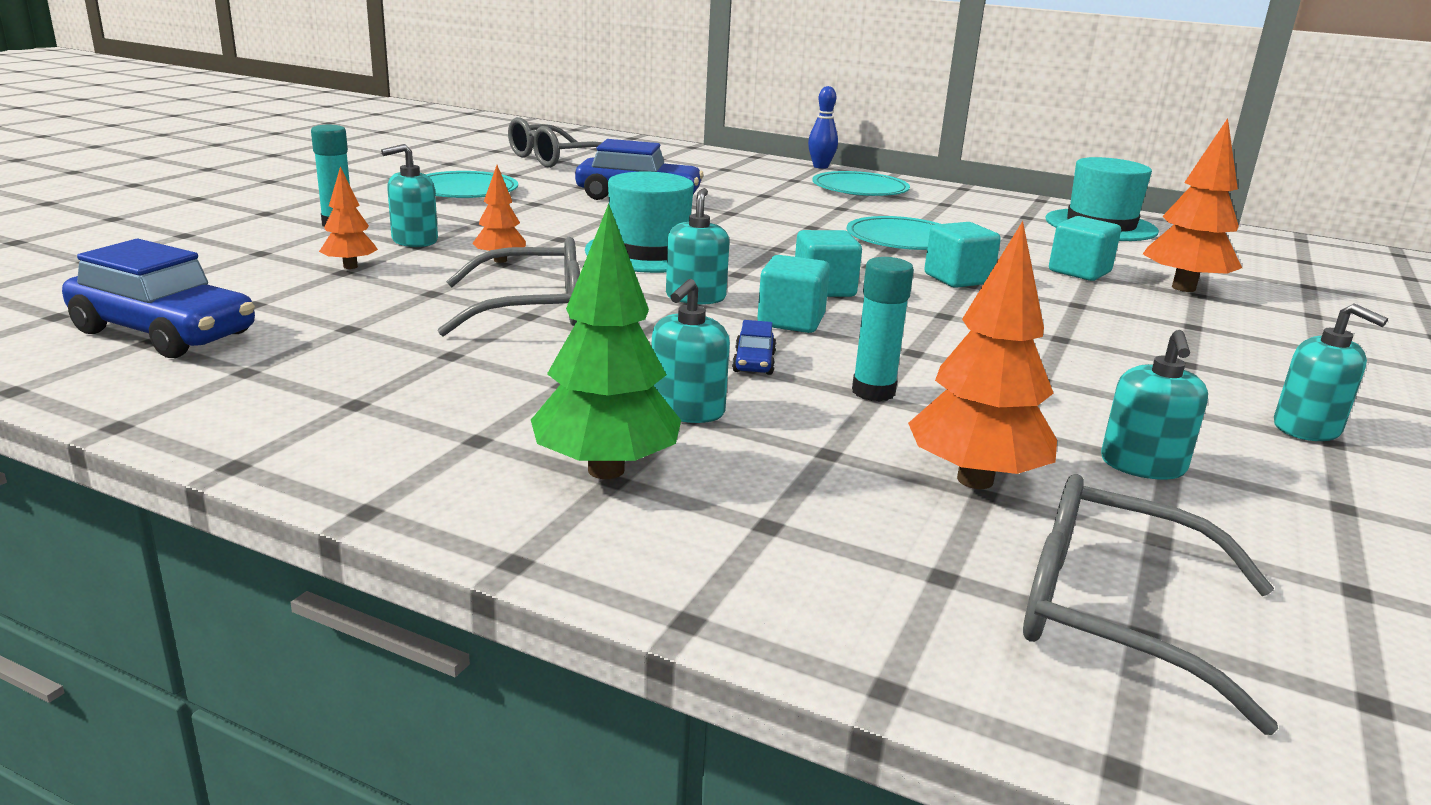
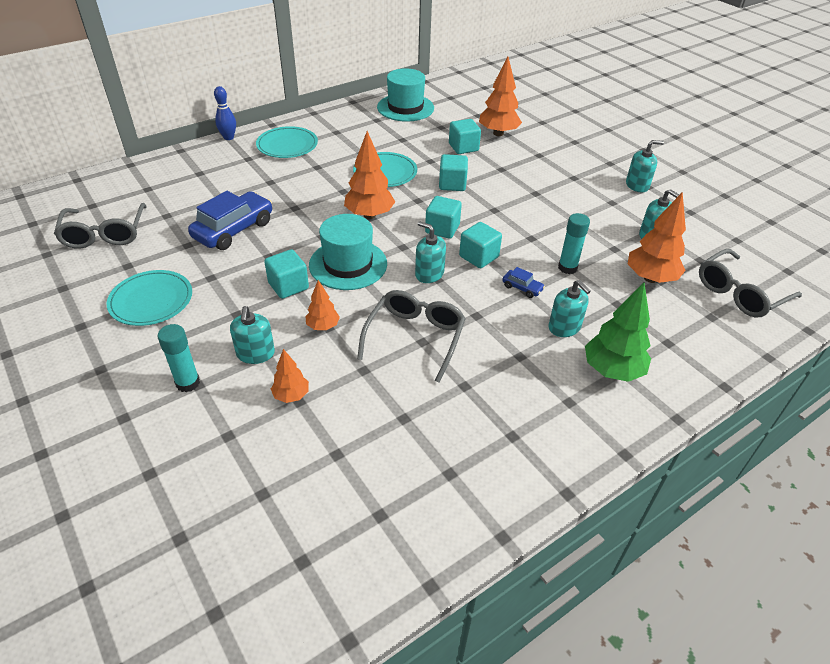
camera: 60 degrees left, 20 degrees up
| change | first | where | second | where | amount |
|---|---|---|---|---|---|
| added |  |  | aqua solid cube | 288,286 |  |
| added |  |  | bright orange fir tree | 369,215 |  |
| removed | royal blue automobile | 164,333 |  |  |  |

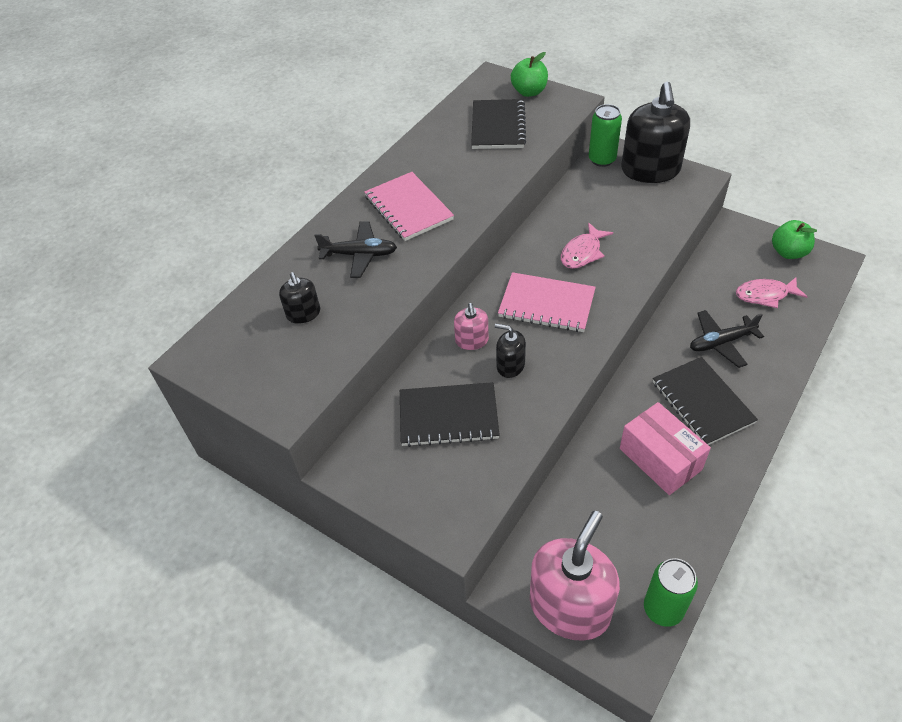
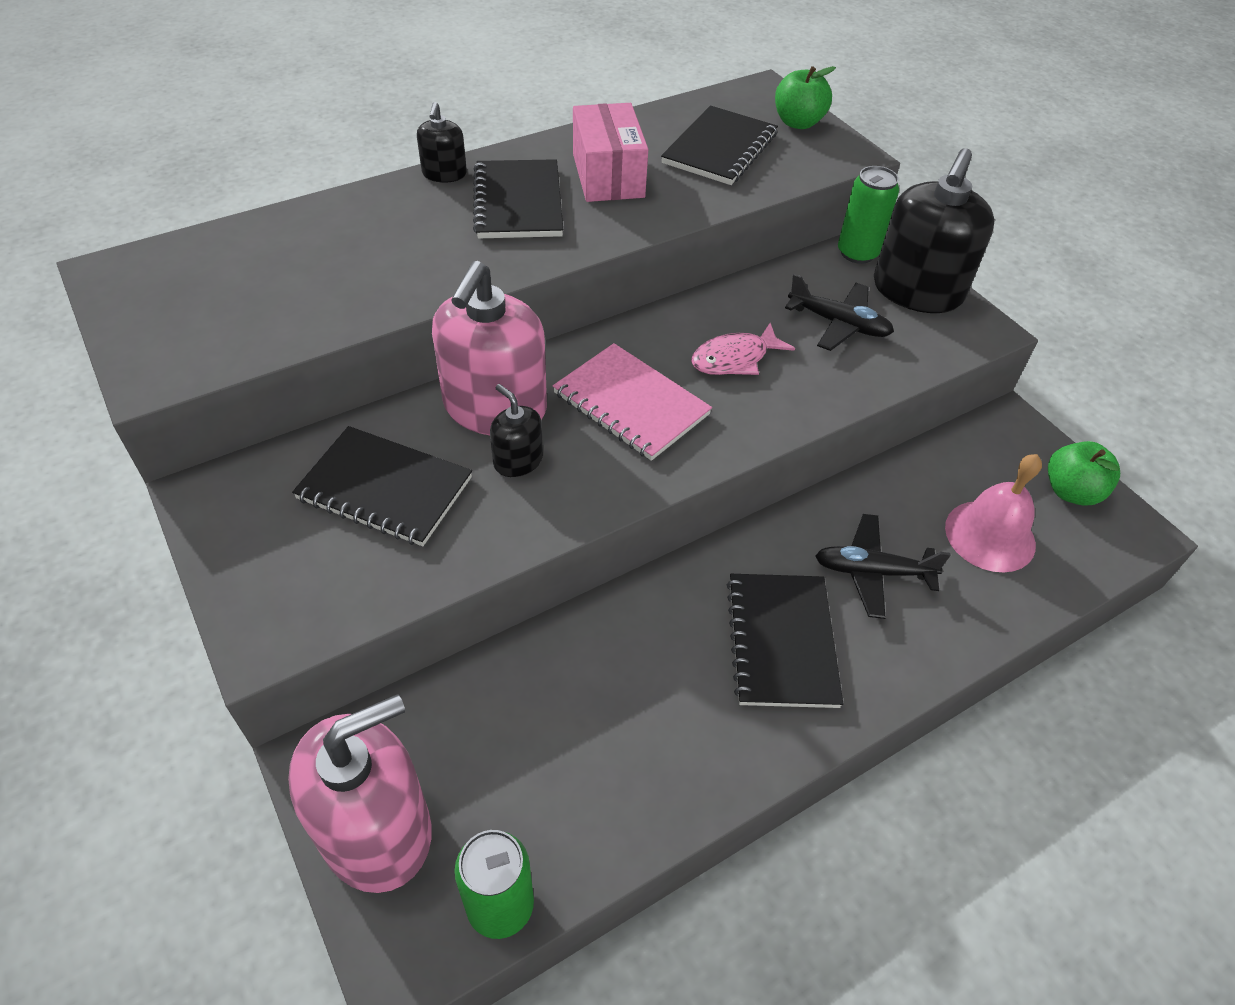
camera: 20 degrees right, 0 degrees up
| change | first | where | second | where | amount |
|---|---|---|---|---|---|
| moved | black soap pump | 303,313 |  | 444,174 |  |
| resized | rose-pink soap pump | 472,340 |  | 495,407 | x2.09 |
| recoloured | rose-pink notebook | 408,208 | black notebook | 518,202 |  |
| moved | rose-pink parcel | 660,459 |  | 608,175 |  |
| moved | black aeroplane | 359,255 |  | 838,324 |  |
| replaced | rose-pink fish figure | 765,295 | rose-pink school bell | 990,535 |  |

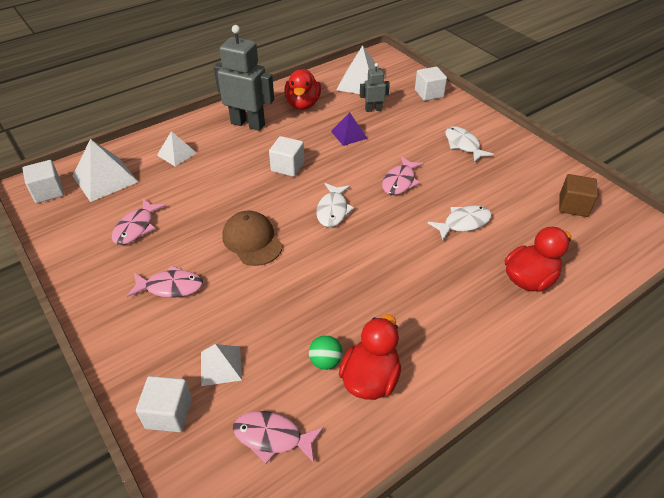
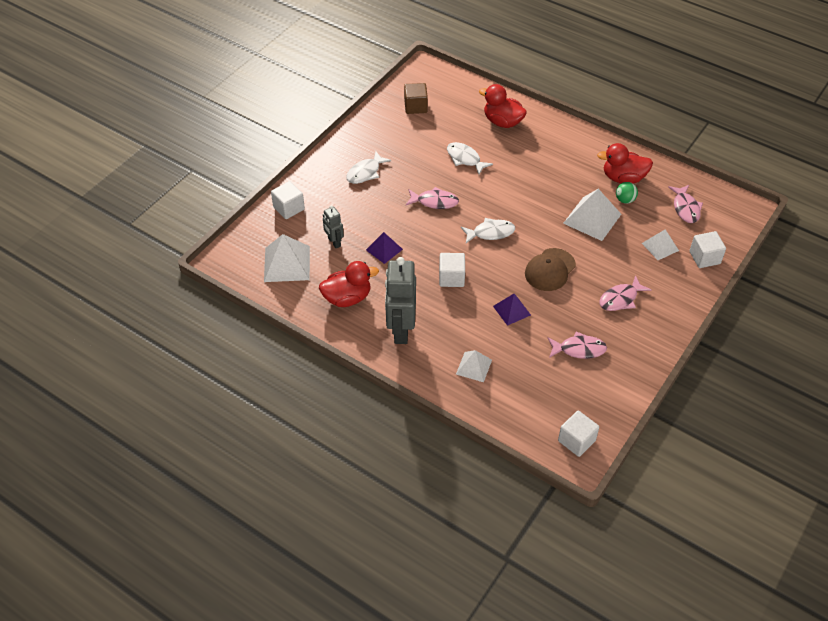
camera: 110 degrees left, 5 degrees up
| change | first | where | second | where | amount |
|---|---|---|---|---|---|
| added |  |  | royal purple solid pyramid | 512,310 |  |
| moved | snow-white solid pyramid | 105,178 |  | 592,218 |  |
| turned | rose-pink fish figure | 170,287 |  | 620,299 | 105 degrees counterclockwise |

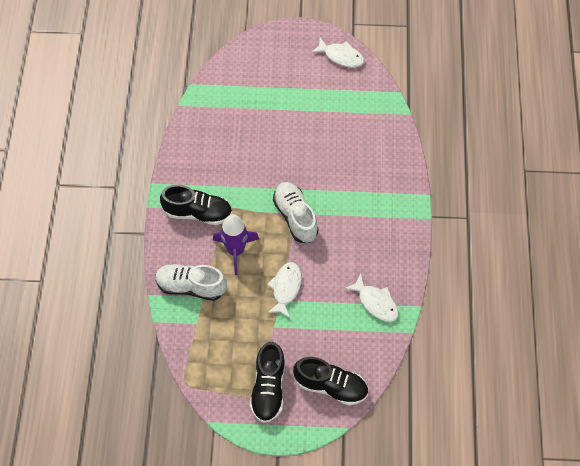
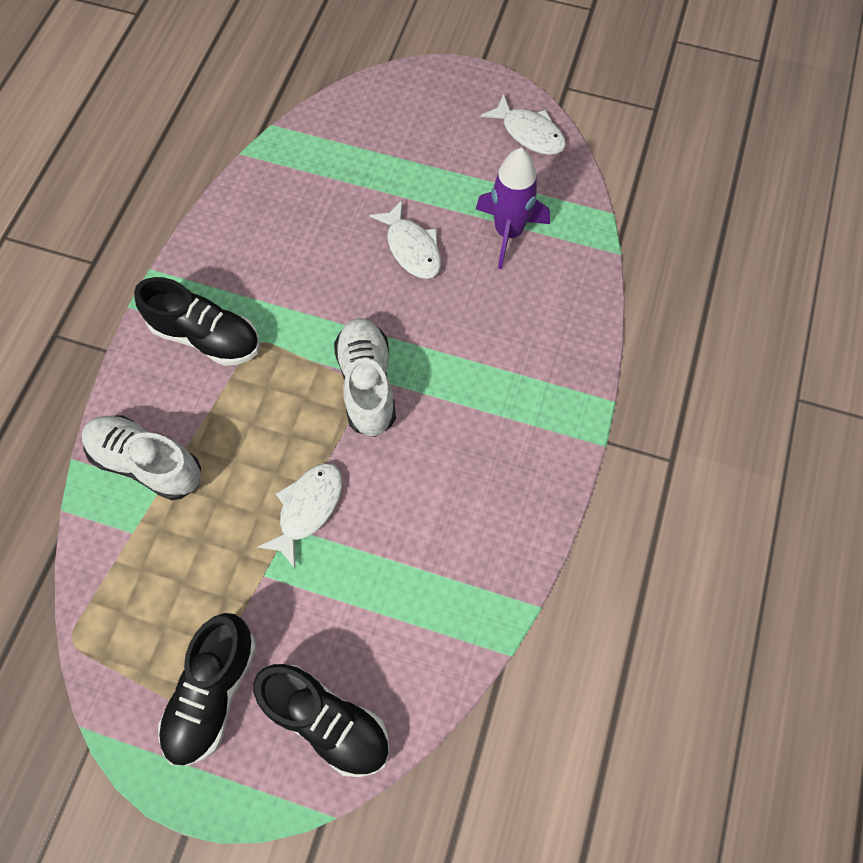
camera: 15 degrees right, 5 degrees up
| change | first | where | second | where | amount |
|---|---|---|---|---|---|
| moved | snow-white fish figure | 375,302 |  | 412,248 |  |
| moved | royal purple toy rocket | 236,250 |  | 508,232 |  |

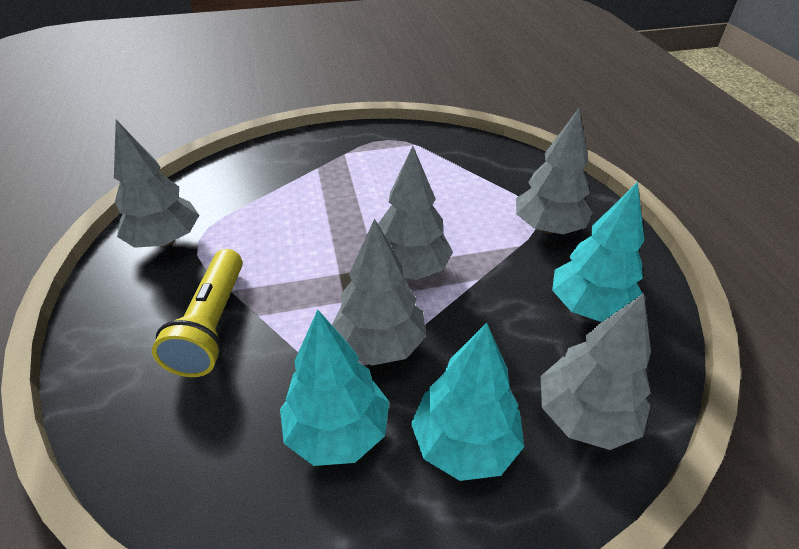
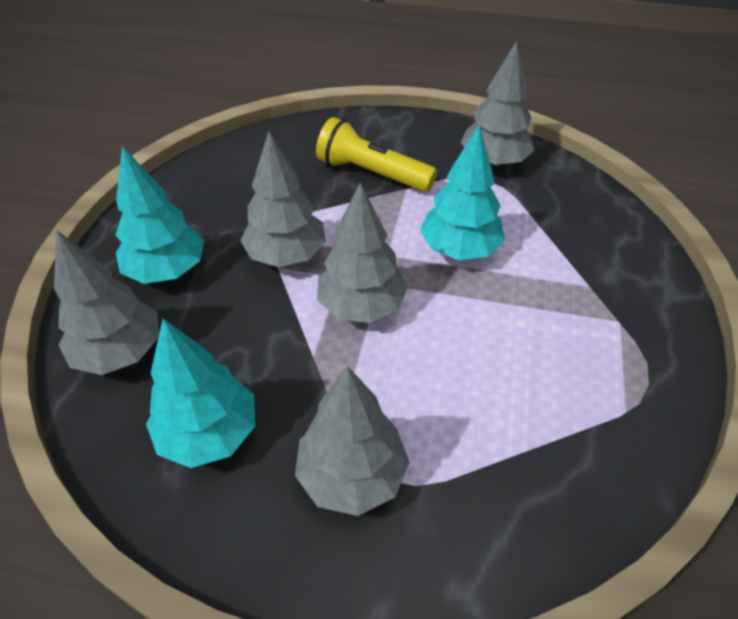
camera: 115 degrees right, 5 degrees up
| change | first | where | second | where | amount |
|---|---|---|---|---|---|
| moved | aqua fir tree | 337,431 |  | 459,249 |  |

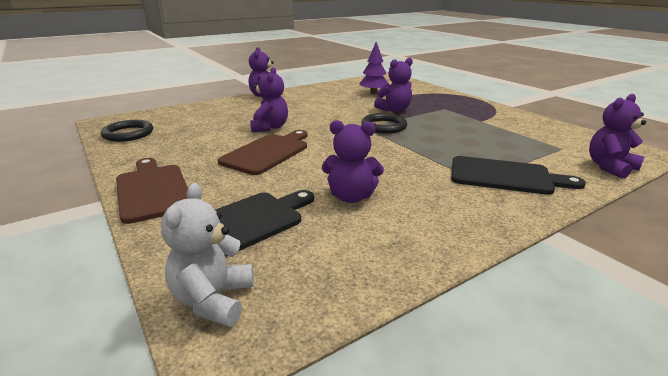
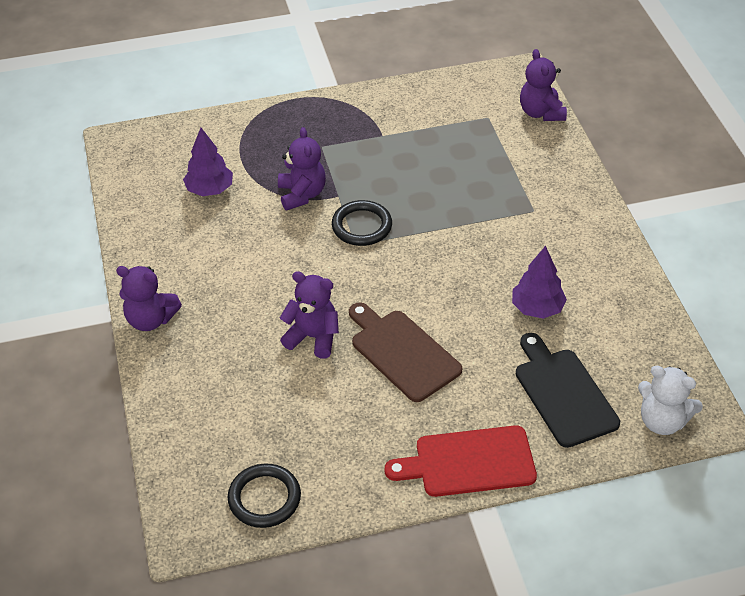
camera: 70 degrees left, 20 degrees up
| change | first | where | second | where | amount |
|---|---|---|---|---|---|
| recoloured | russet chopping board | 152,190 | scarlet chopping board | 469,462 |  |
| replaced | royal purple teddy bear | 351,197 | royal purple fir tree | 537,308 |  |
| removed | black chopping board | 505,176 |  |  |  |

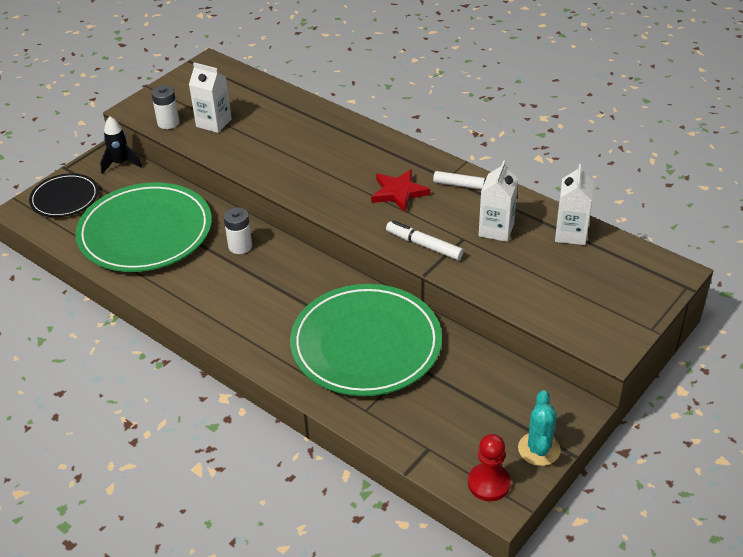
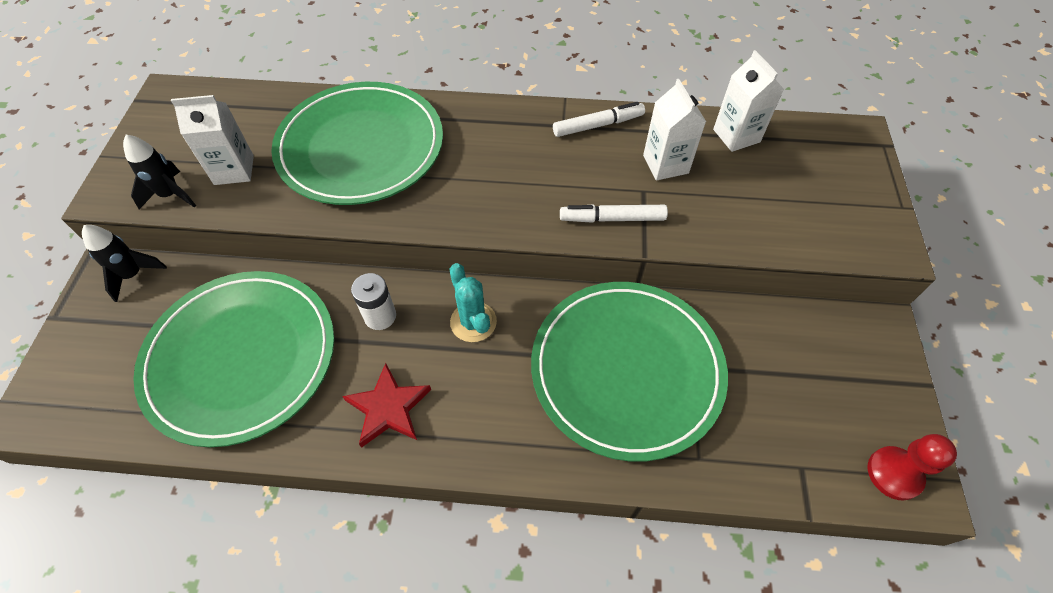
camera: 35 degrees left, 15 degrees up
| change | first | where | second | where | amount |
|---|---|---|---|---|---|
| replaced | snow-white AA battery | 168,123 | black toy rocket | 171,195 |  |
| added |  |  | leaf-green plate | 361,147 |  |
| moved | scarlet star | 399,192 |  | 388,408 |  |
| moved | aqua saguaro cactus | 539,449 |  | 473,322 |  |
| removed | black plate | 65,198 |  |  |  |

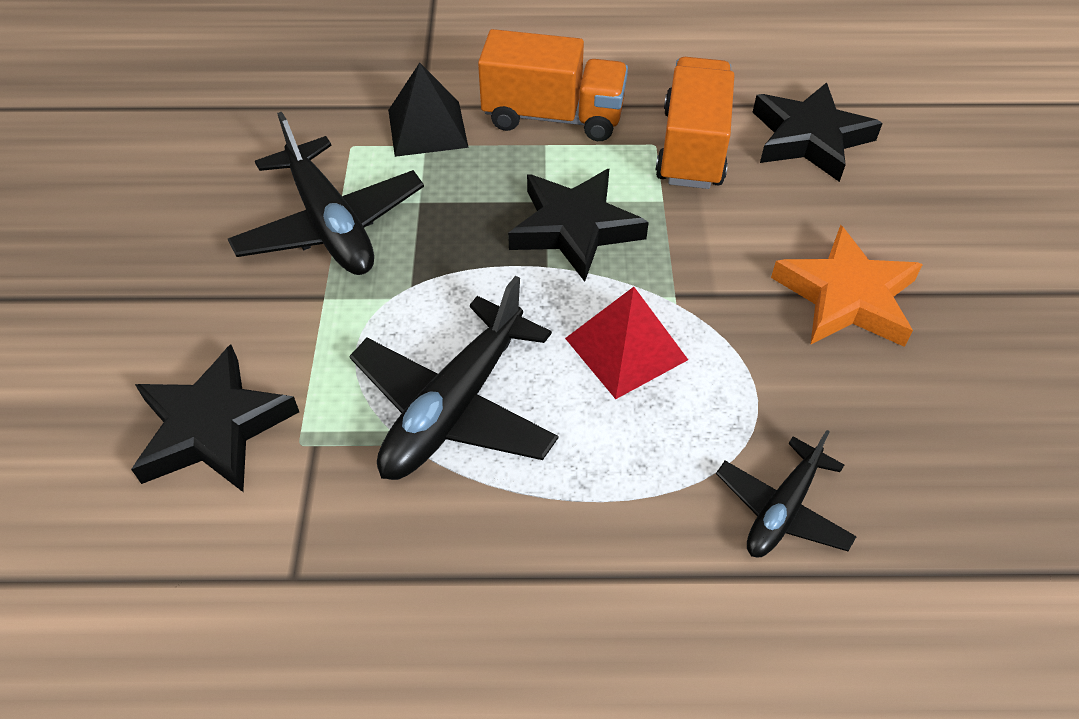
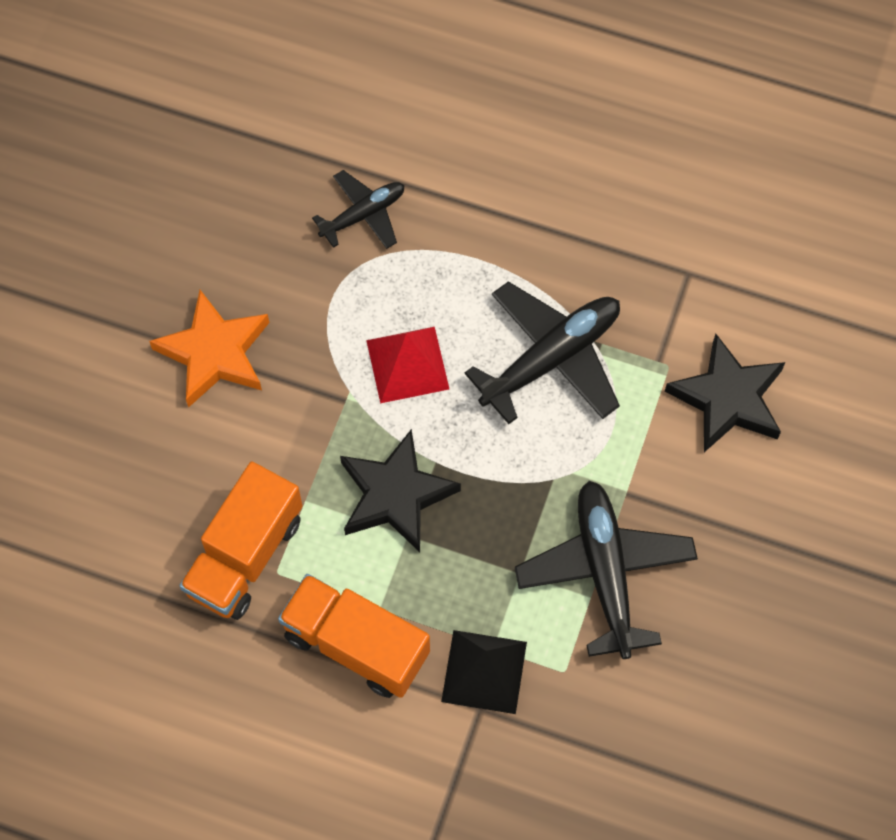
camera: 160 degrees left, 15 degrees up
| change | first | where | second | where | amount |
|---|---|---|---|---|---|
| removed | black star | 809,138 |  |  |  |

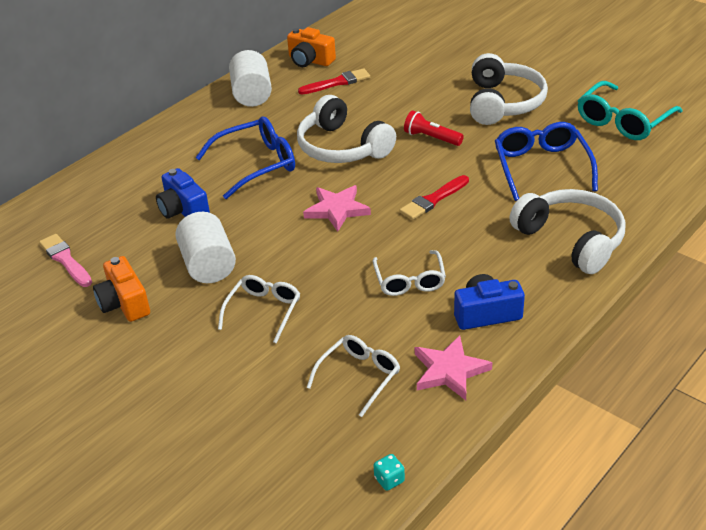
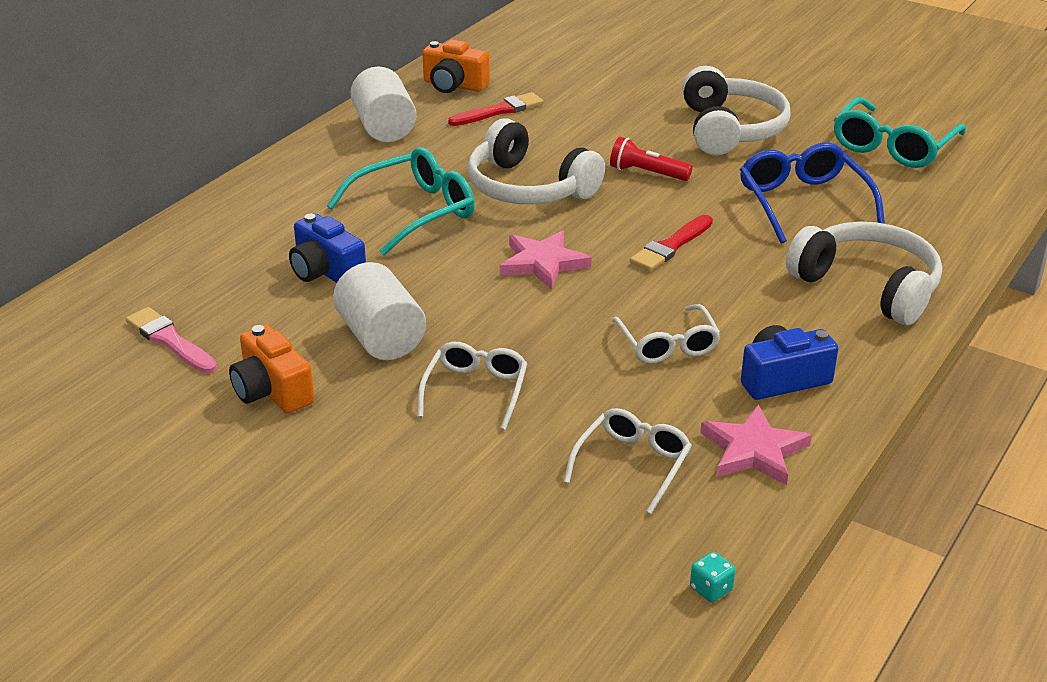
camera: 10 degrees left, 5 degrees down
| change | first | where | second | where | amount |
|---|---|---|---|---|---|
| recoloured | royal blue glasses | 256,164 | aqua glasses | 414,212 |  |

